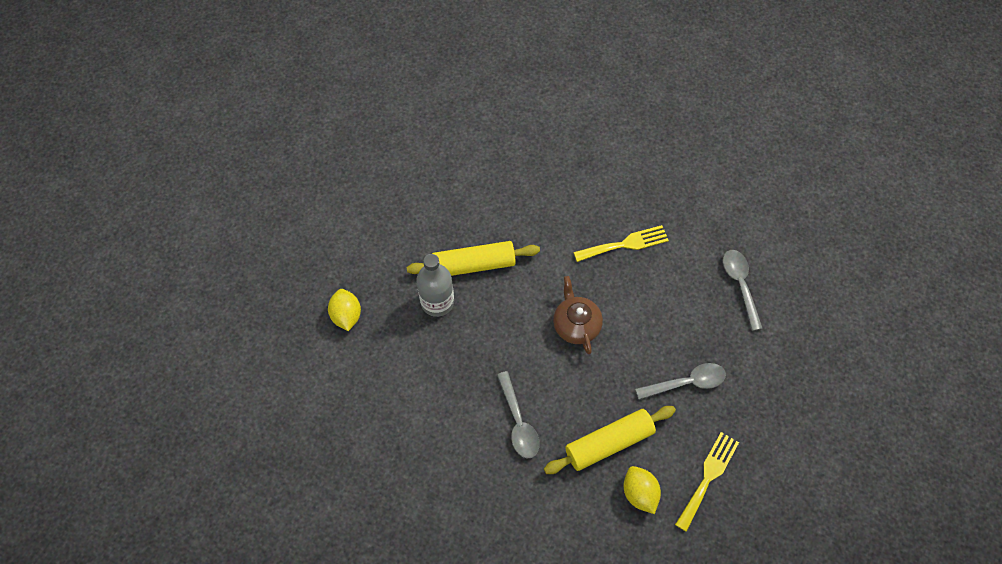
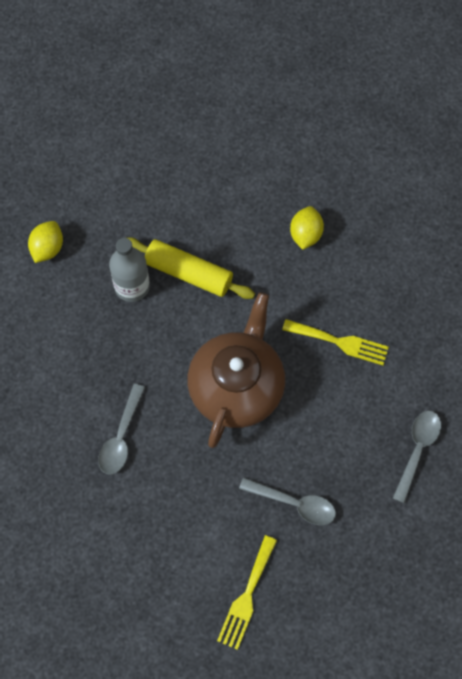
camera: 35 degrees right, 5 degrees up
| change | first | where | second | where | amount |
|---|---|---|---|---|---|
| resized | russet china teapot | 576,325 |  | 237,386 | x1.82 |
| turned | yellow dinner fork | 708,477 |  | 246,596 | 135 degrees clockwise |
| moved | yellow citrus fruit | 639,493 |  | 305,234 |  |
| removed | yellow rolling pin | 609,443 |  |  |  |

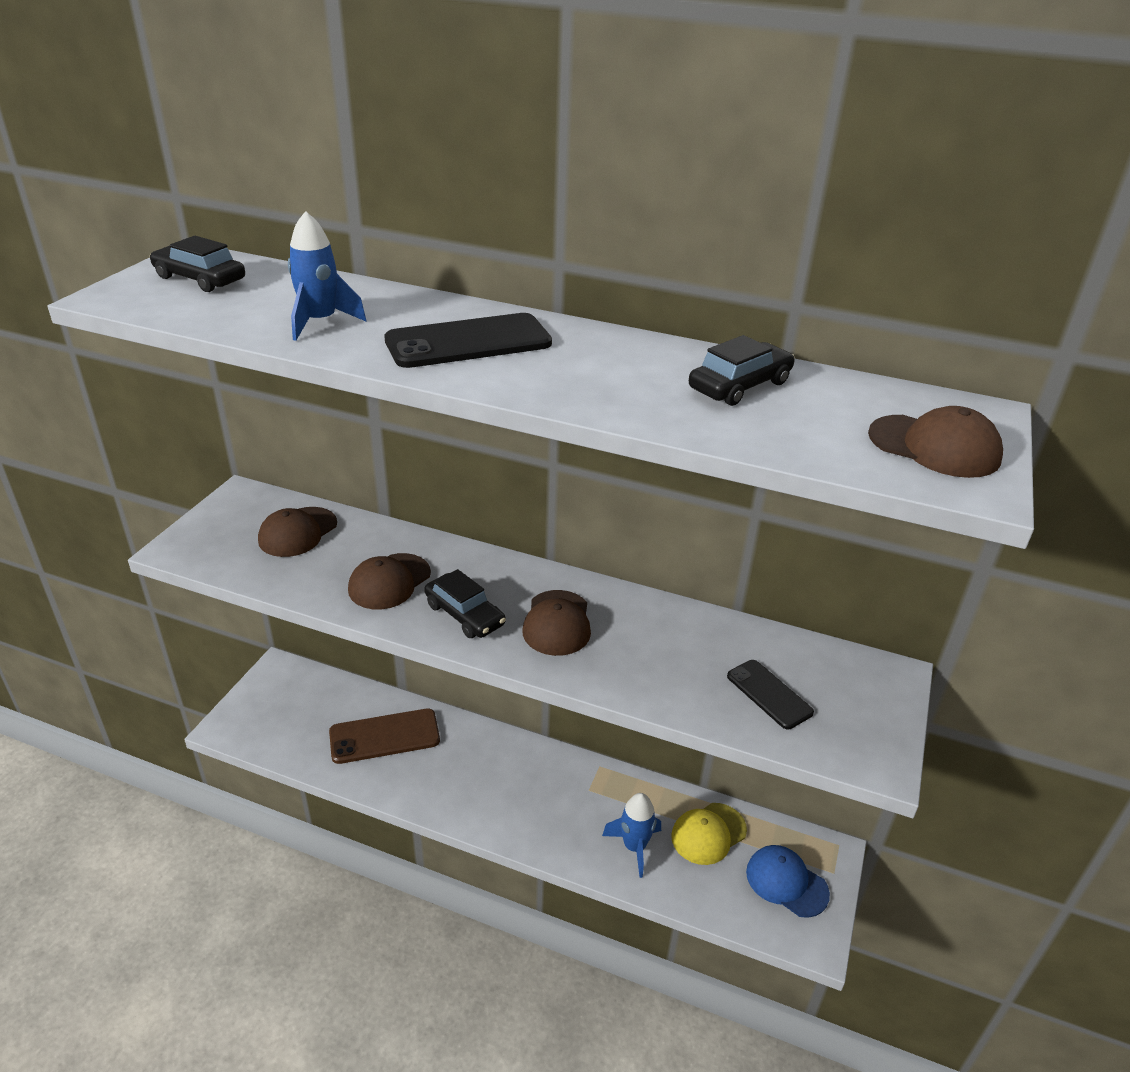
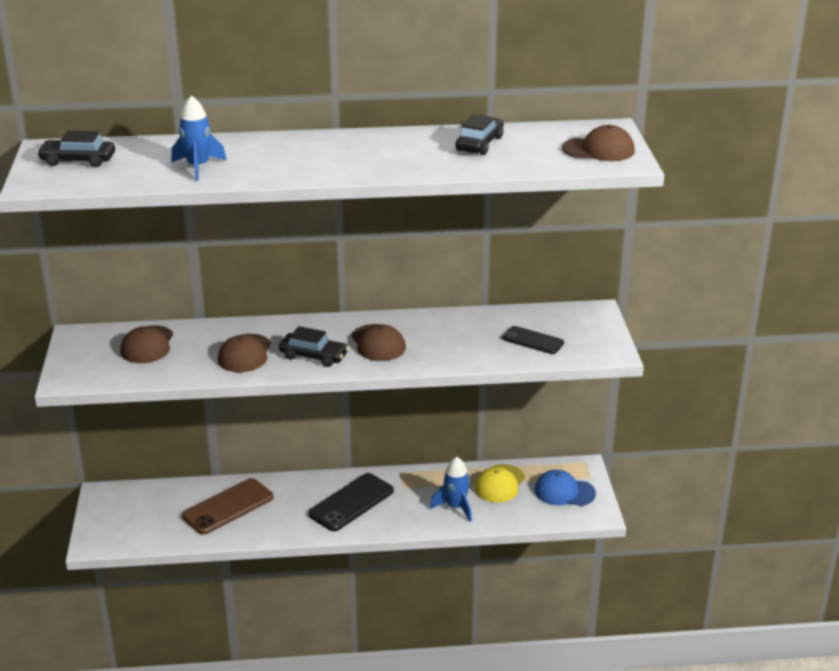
camera: 25 degrees left, 5 degrees down
| change | first | where | second | where | amount |
|---|---|---|---|---|---|
| moved | black phone | 468,342 |  | 351,502 |  |

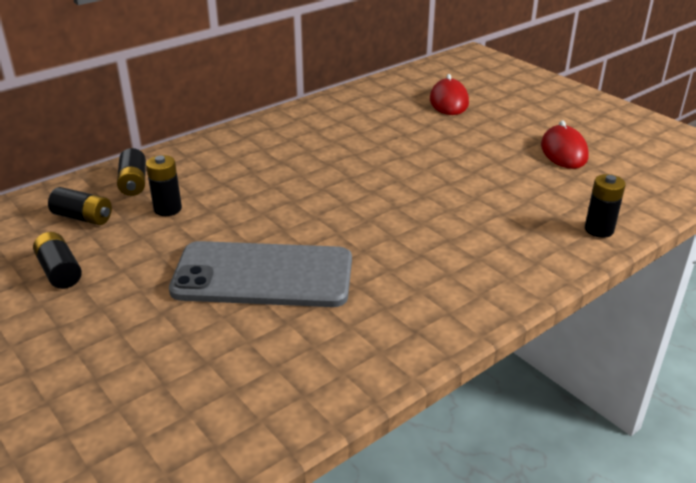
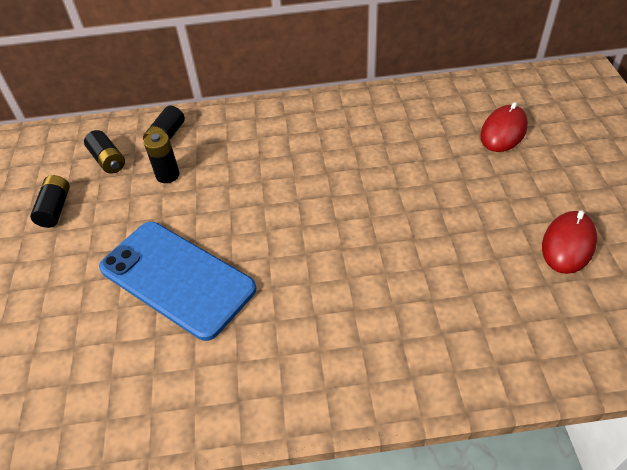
camera: 35 degrees right, 15 degrees up
| change | first | where | second | where | amount |
|---|---|---|---|---|---|
| recoloured | ash-grey phone | 263,275 | royal blue phone | 177,278 |  |
| removed | black AA battery | 599,230 |  |  |  |

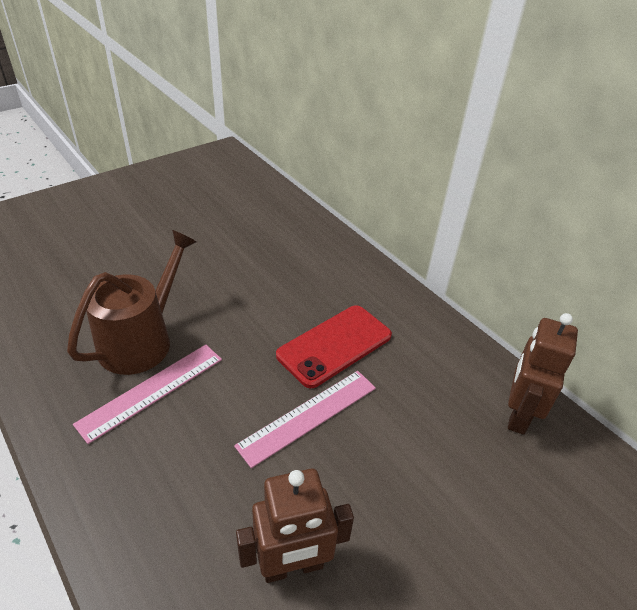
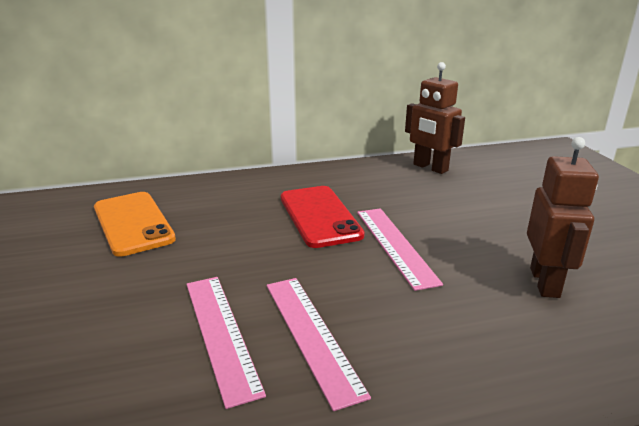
camera: 65 degrees left, 15 degrees down
| change | first | where | second | where | amount |
|---|---|---|---|---|---|
| added |  |  | bright orange phone | 133,223 |  |
| replaced | russet watering pot | 141,340 | rose-pink measuring stick | 221,333 |  |

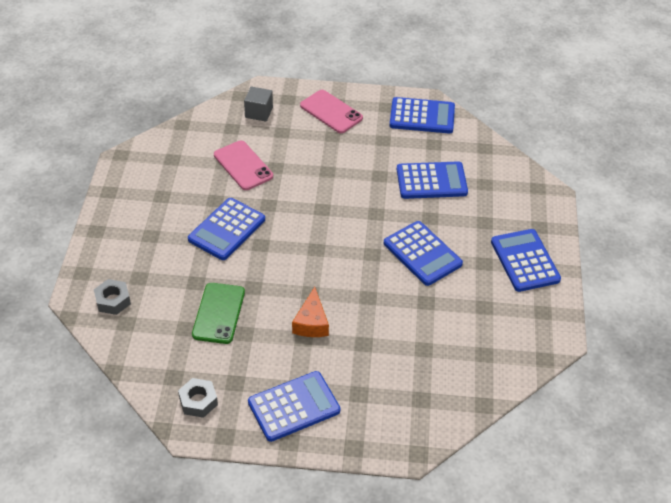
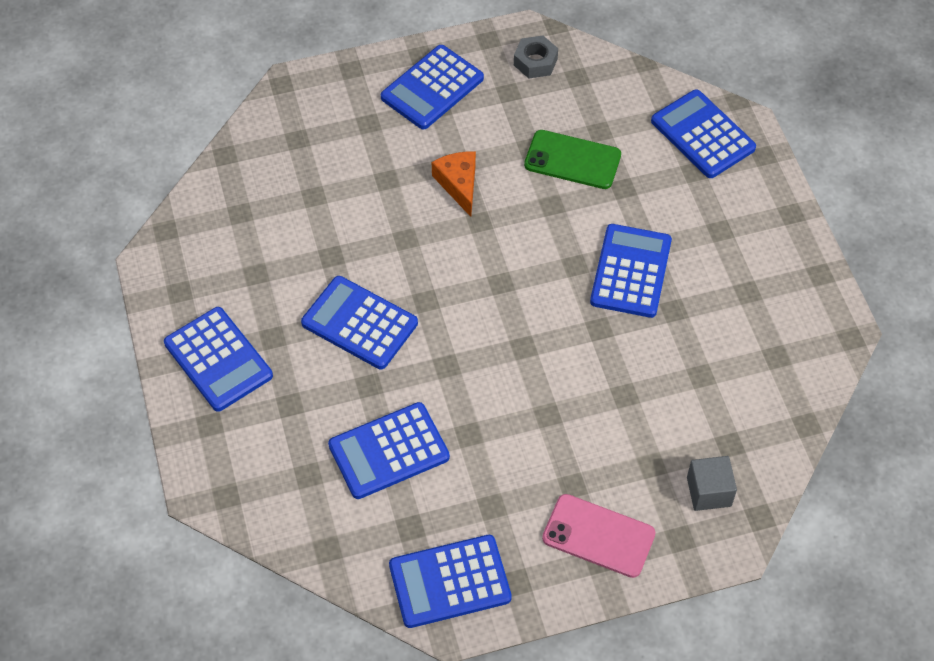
camera: 160 degrees right, 10 degrees up
| change | first | where | second | where | amount |
|---|---|---|---|---|---|
| turned | leaf-green phone | 218,313 |  | 572,160 | 60 degrees counterclockwise |
| replaced | ash-grey hexagon nut | 113,300 | royal blue calculator | 702,135 |  |
| removed | rose-pink phone | 243,166 |  |  |  |

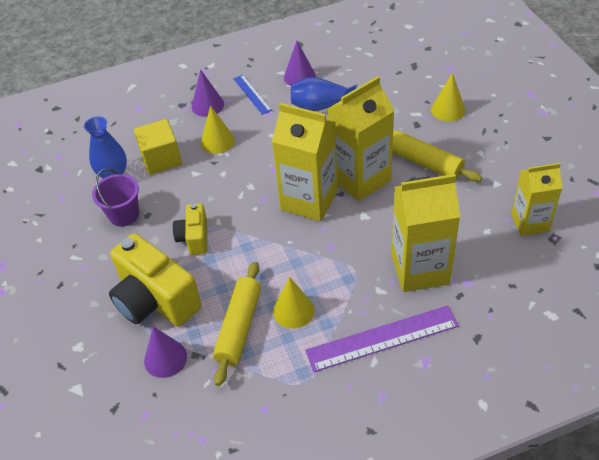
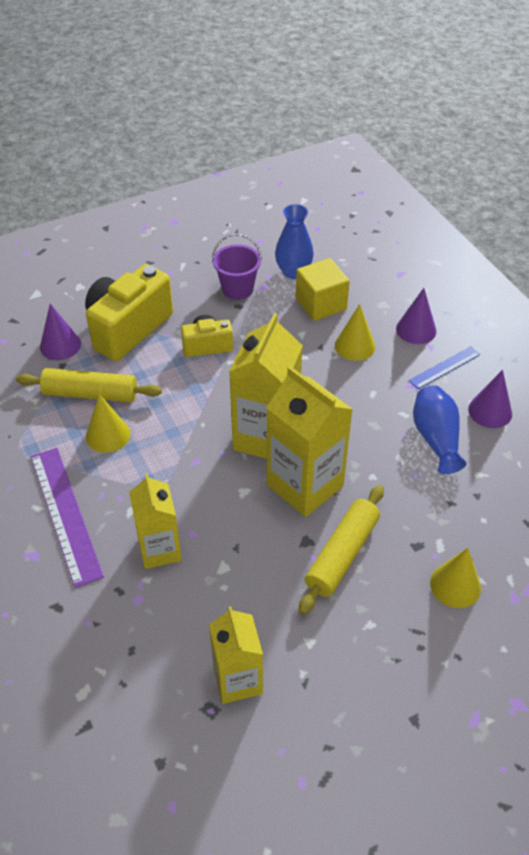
camera: 80 degrees right, 0 degrees up
| change | first | where | second | where | amount |
|---|---|---|---|---|---|
| resized | yellow juice carton | 420,269 |  | 159,549 | x0.64 |

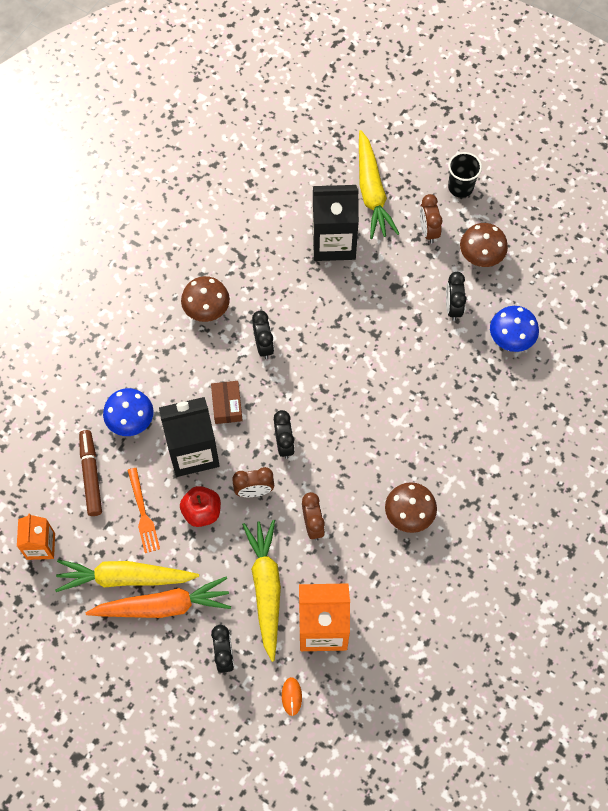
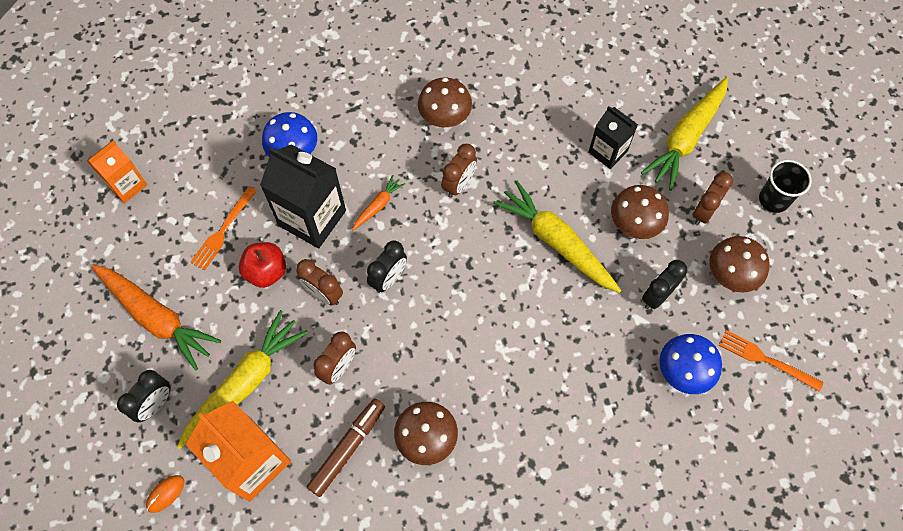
camera: 45 degrees right, 0 degrees up
| change | first | where | second | where | amount |
|---|---|---|---|---|---|
| moved | russet marker | 91,475 |  | 348,448 |  |
| replaced | russet parcel | 227,405 | bright orange root vegetable | 378,206 |  |
| recoloured | black clock | 263,346 | russet clock | 458,184 |  |
| moved | yellow root vegetable | 125,578 |  | 556,242 |  |
| resized | black juice carton | 333,242 |  | 608,152 | x0.60 |
| added |  |  | russet fungus | 634,223 |  |
| added |  |  | bright orange dinner fork | 765,359 |  |

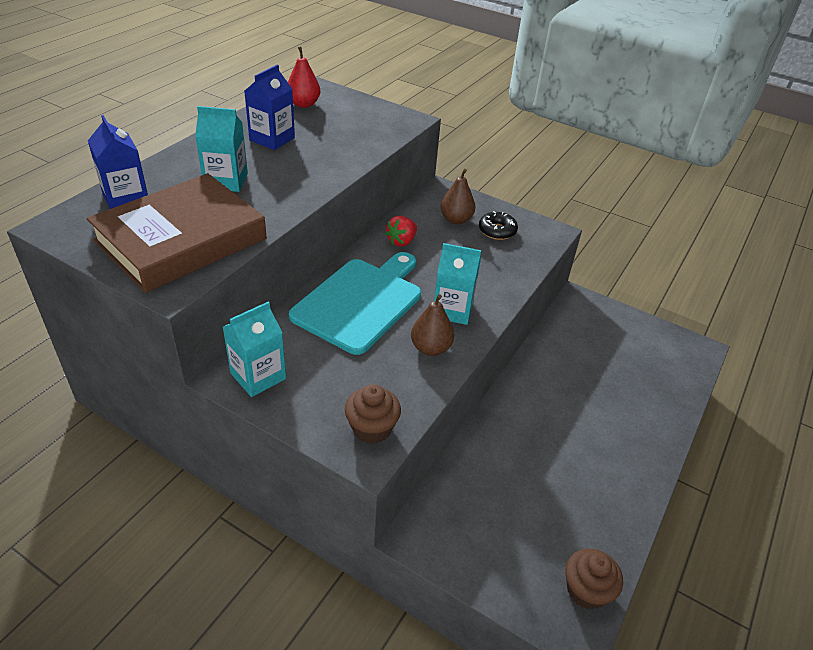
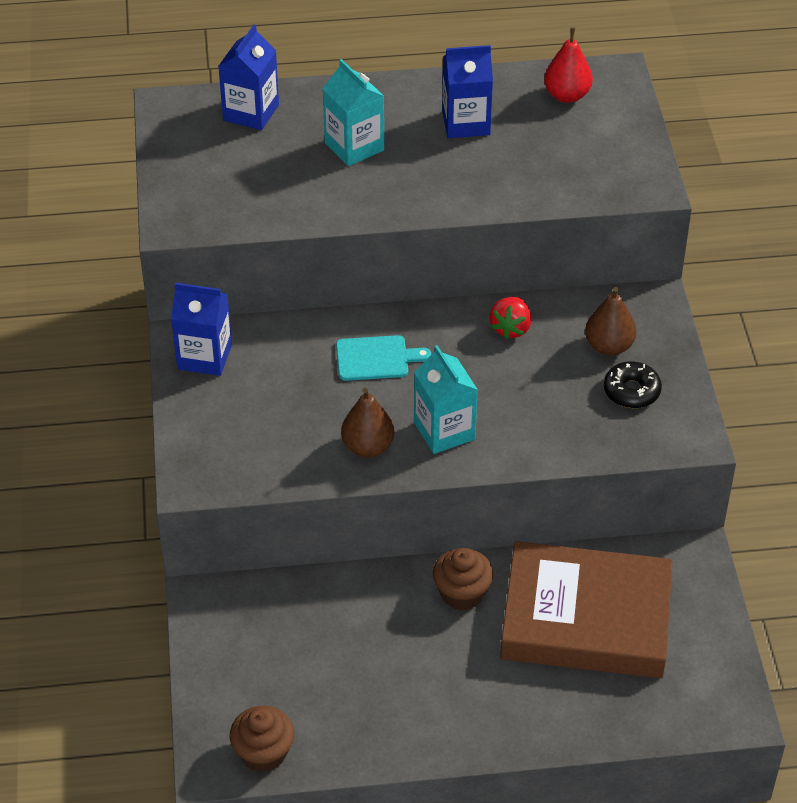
camera: 55 degrees right, 5 degrees up
| change | first | where | second | where | amount |
|---|---|---|---|---|---|
| recoloured | aqua juice carton | 258,376 | royal blue juice carton | 204,357 |  |
| resized | aqua chopping board | 360,302 |  | 376,358 | x0.48 |
| moved | russet fairy cake | 372,428 |  | 462,593 |  |
| turned | scarlet toy strawberry | 401,241 |  | 511,328 | 75 degrees counterclockwise |
| moved | russet hardback | 181,240 |  | 586,618 |  |

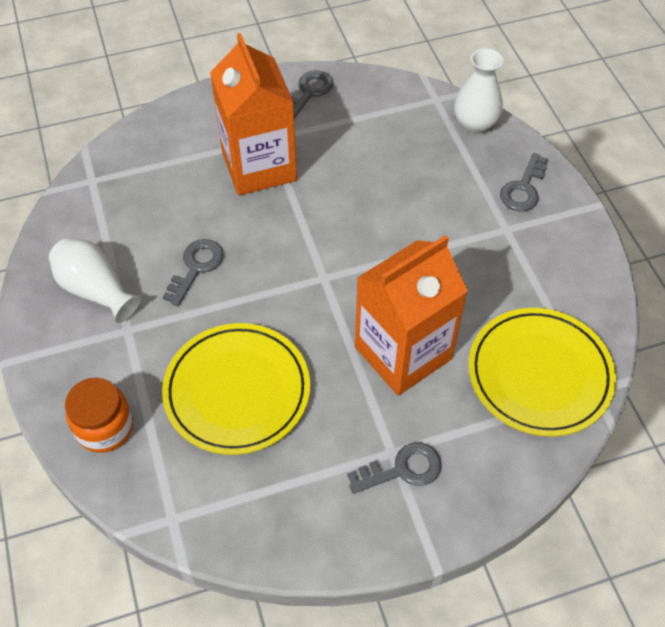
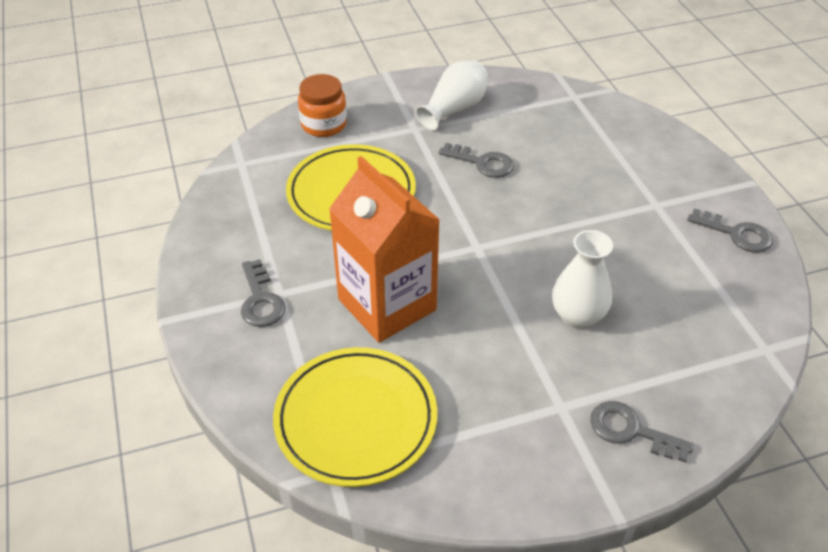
camera: 90 degrees right, 10 degrees down
| change | first | where | second | where | amount |
|---|---|---|---|---|---|
| moved | snow-white flower vase | 475,124 |  | 577,316 |  |
| removed | bright orange juice carton | 259,166 |  |  |  |

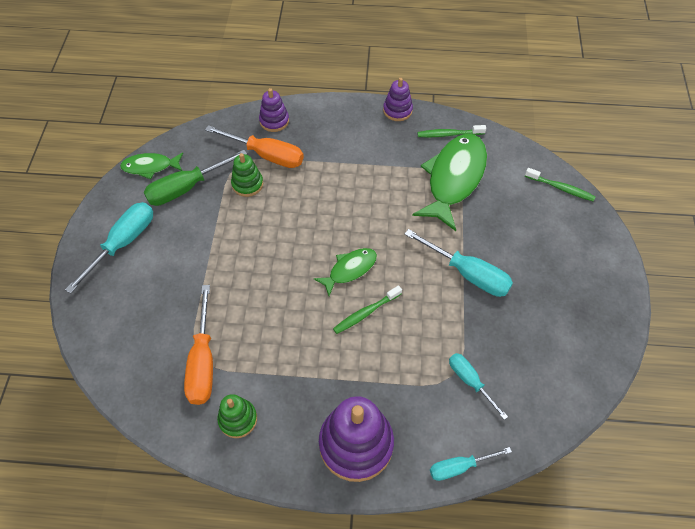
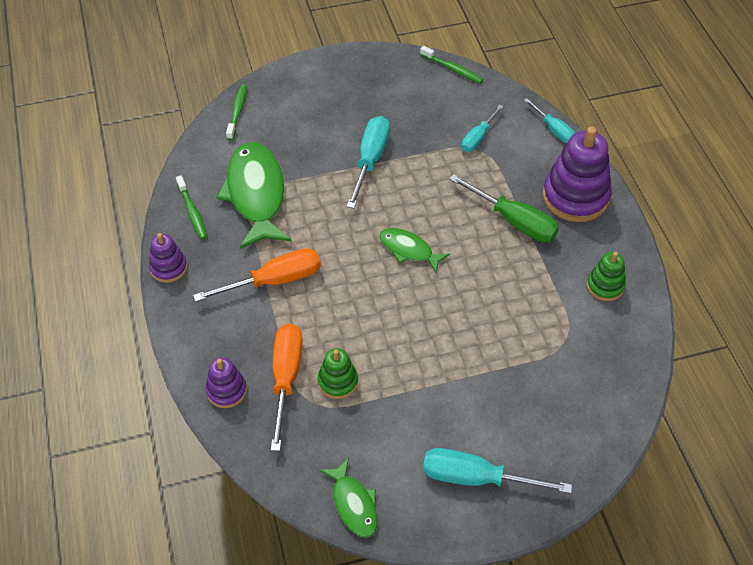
camera: 110 degrees left, 5 degrees down
| change | first | where | second | where | amount |
|---|---|---|---|---|---|
| moved | bright orange screwdriver | 203,361 |  | 274,281 |  |
| turned | leaf-green fish figure | 454,179 |  | 256,194 | 75 degrees clockwise |
| moved | leaf-green tooth brush | 365,313 |  | 452,69 |  |
| moved | leaf-green screwdriver | 187,188 |  | 513,221 |  |

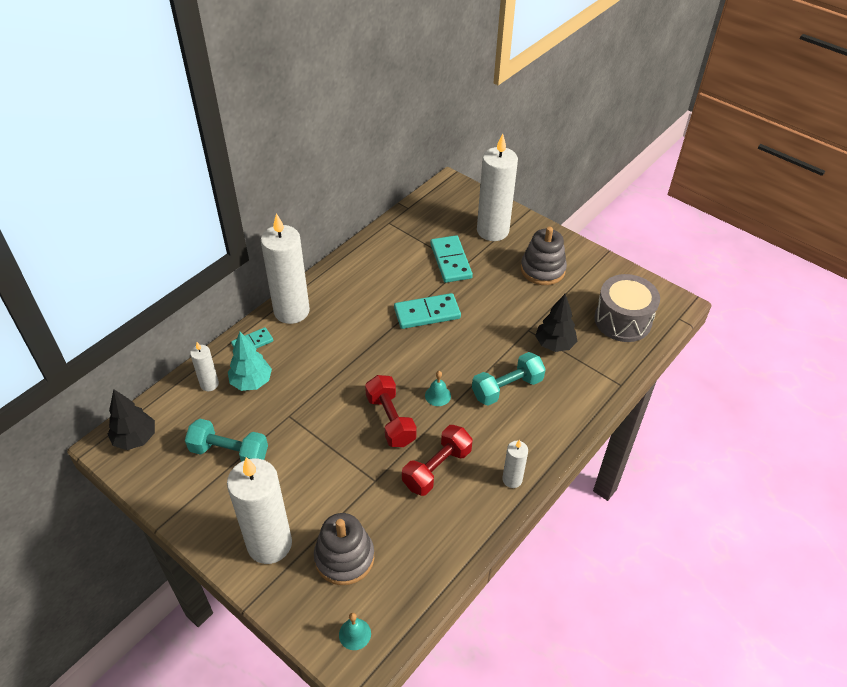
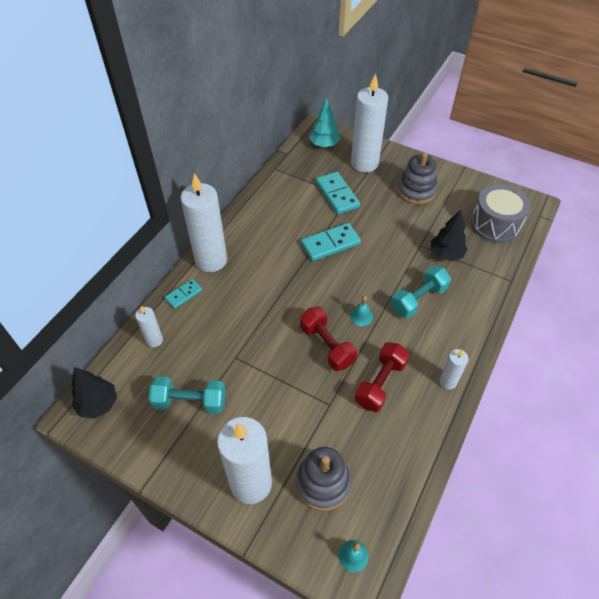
camera: 10 degrees left, 5 degrees up
| change | first | where | second | where | amount |
|---|---|---|---|---|---|
| moved | aqua fir tree | 251,382 |  | 324,145 |  |

